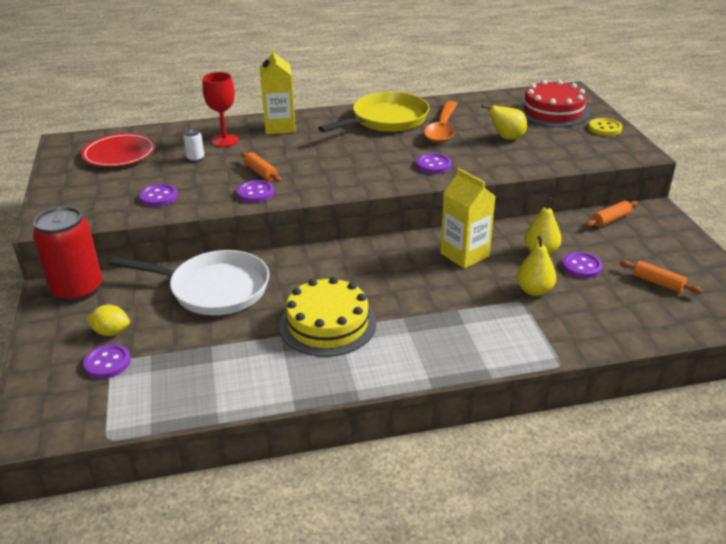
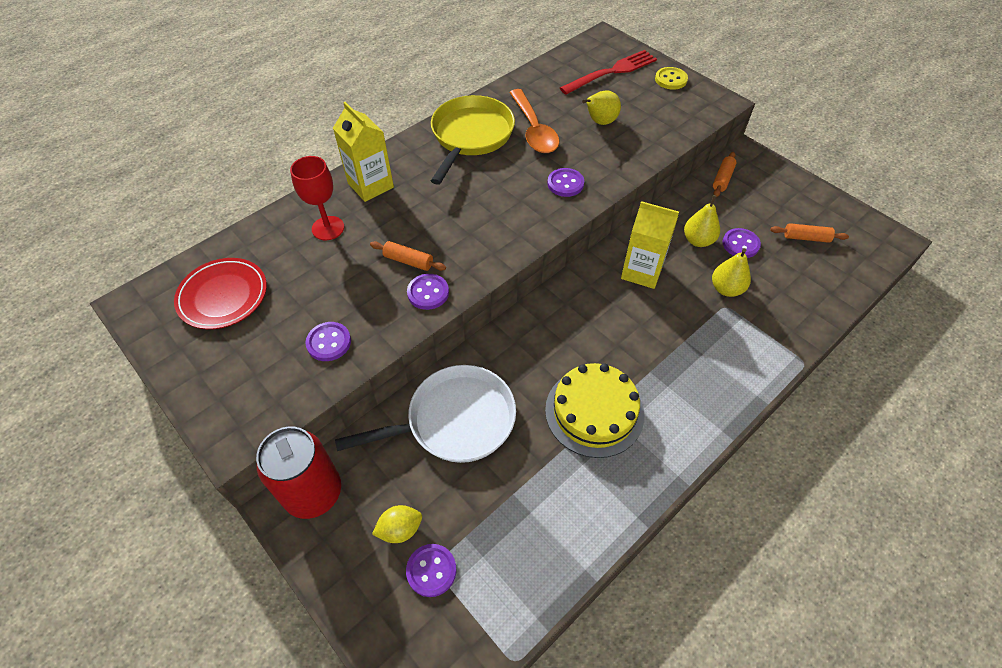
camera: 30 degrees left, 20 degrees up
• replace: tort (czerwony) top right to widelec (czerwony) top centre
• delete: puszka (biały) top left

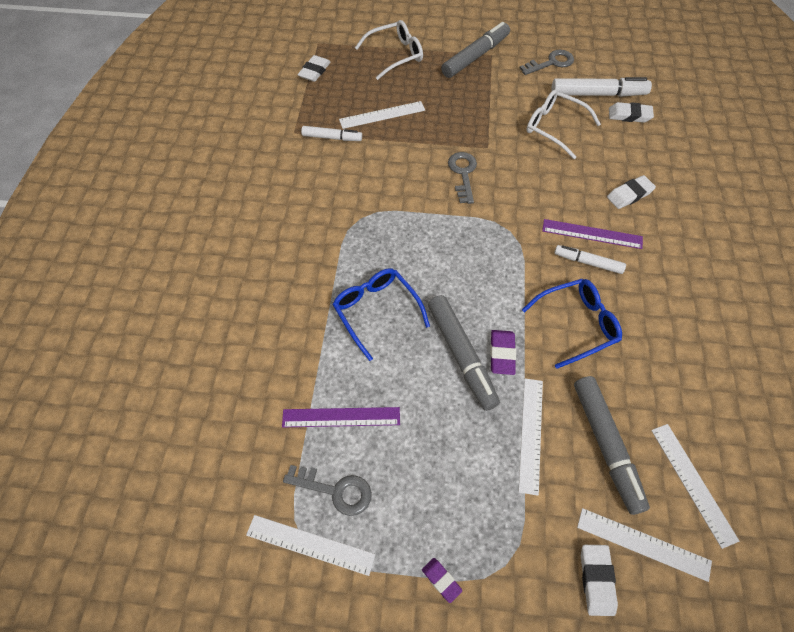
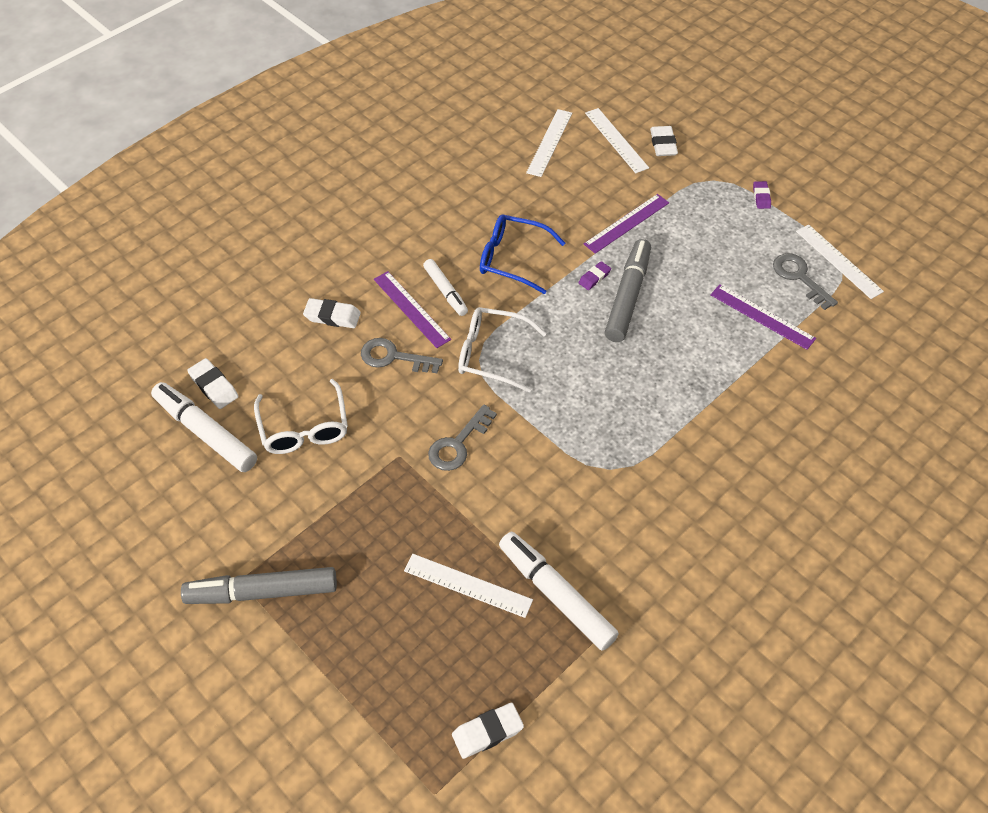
camera: 140 degrees left, 5 degrees down
• move: klucz (szary) (3rd from left in the first image) top right to klucz (szary) (1st from left) centre
• move: okulary (biały) (1st from left in the first image) top centre to okulary (biały) (2nd from left) centre
• resize: flamaster (biały) (1st from left in the first image) top centre = bottom centre x1.67
• resize: gumka do mazania (fioletowy) (2nd from left in the first image) centre = centre x0.66
• recolor: linijka (biały) (3rd from left) bottom right to linijka (fioletowy) (2nd from left) top centre
• rotate: gumka do mazania (biały) (2nd from left in the first image) bottom right = top right 45 degrees counterclockwise
• delete: okulary (niebieski) (1st from left) centre
• delete: flamaster (szary) (3rd from left) bottom right

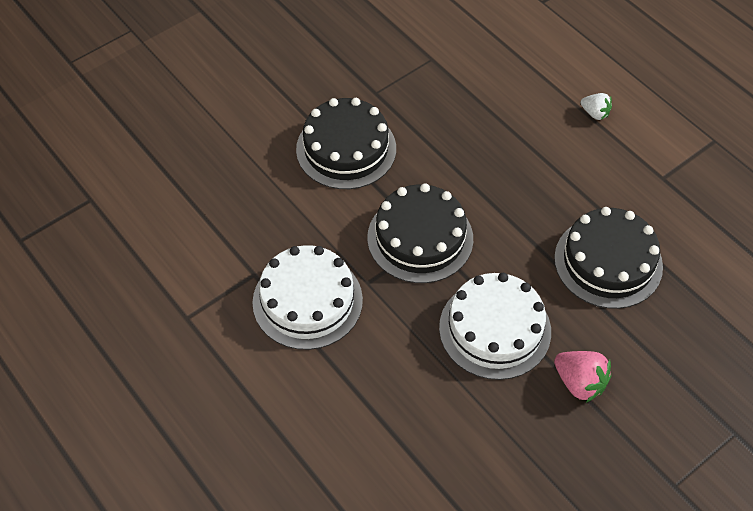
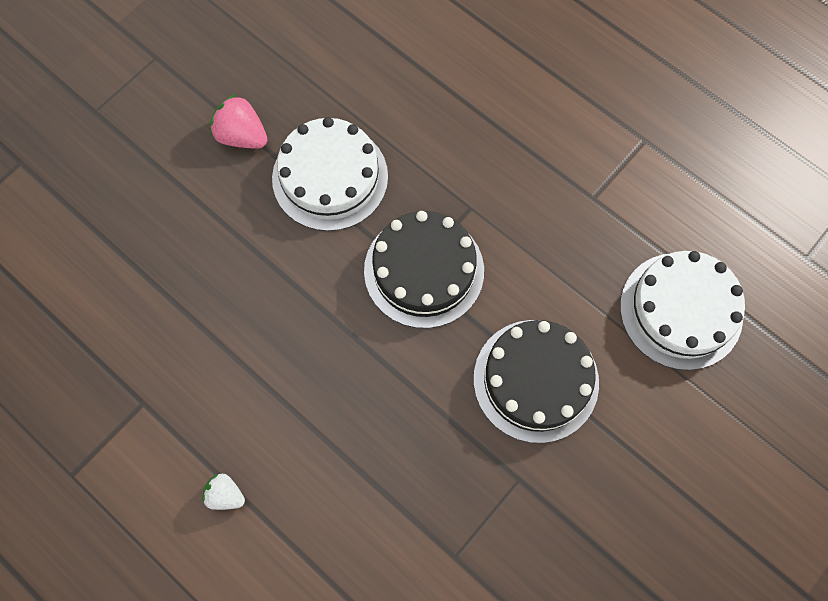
camera: 170 degrees right, 15 degrees up
• move: tort (biały) (1st from left in the first image) centre to tort (biały) (2nd from left) middle right
• delete: tort (czarny) (3rd from left) middle right

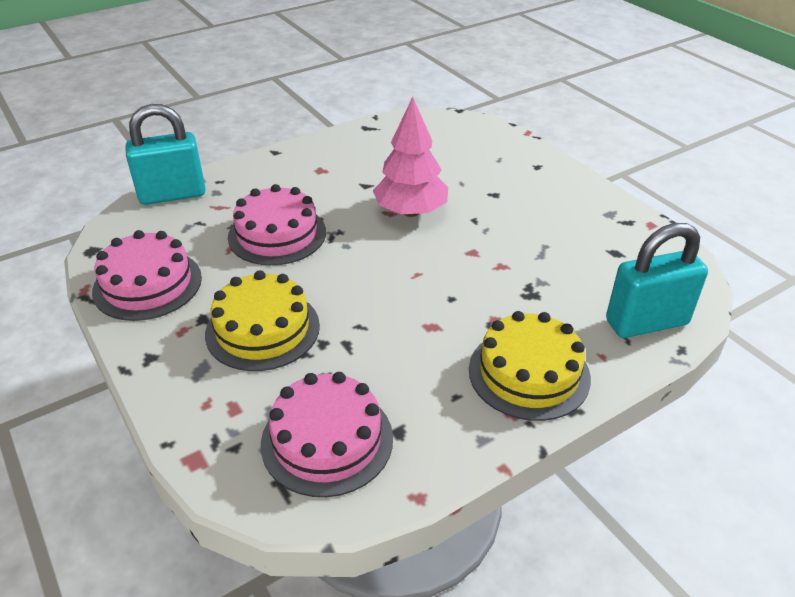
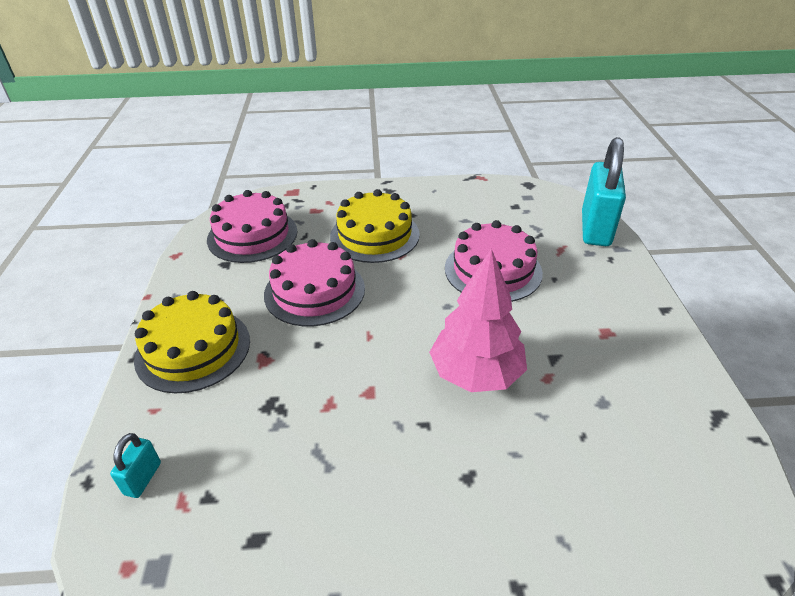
camera: 120 degrees right, 0 degrees up
• resize: kłódka (turkusowy) (2nd from left in the first image) middle right = bottom left x0.44
• move: tort (różowy) (1st from left in the first image) middle left to tort (różowy) (2nd from left) centre

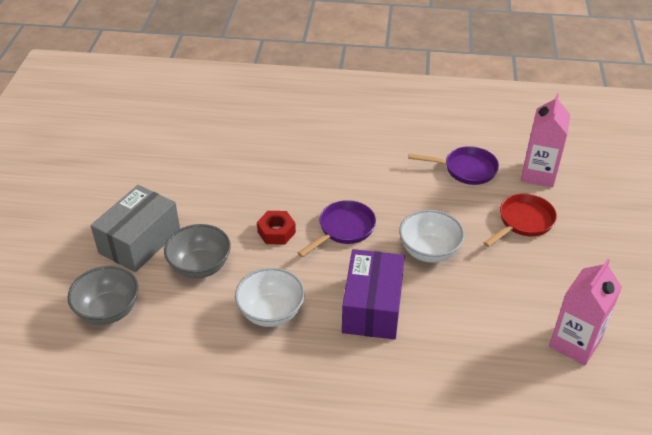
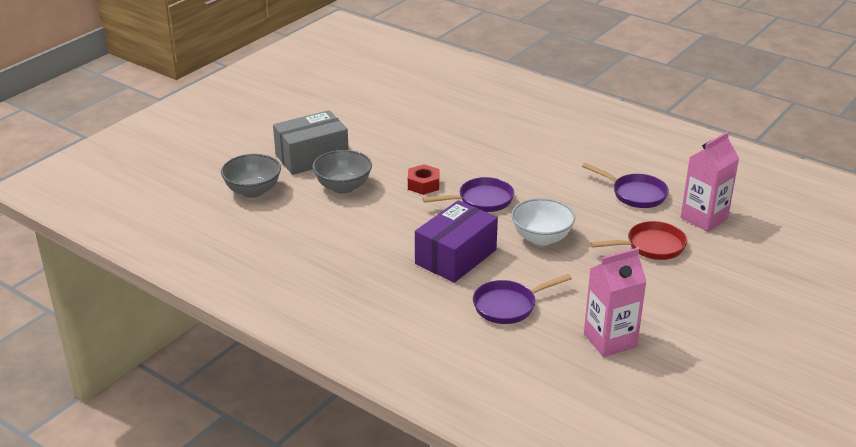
camera: 30 degrees right, 10 degrees down
• insert: patelnia (fioletowy) (2nd from left) bottom centre
• delete: miska (biały) (1st from left) bottom centre

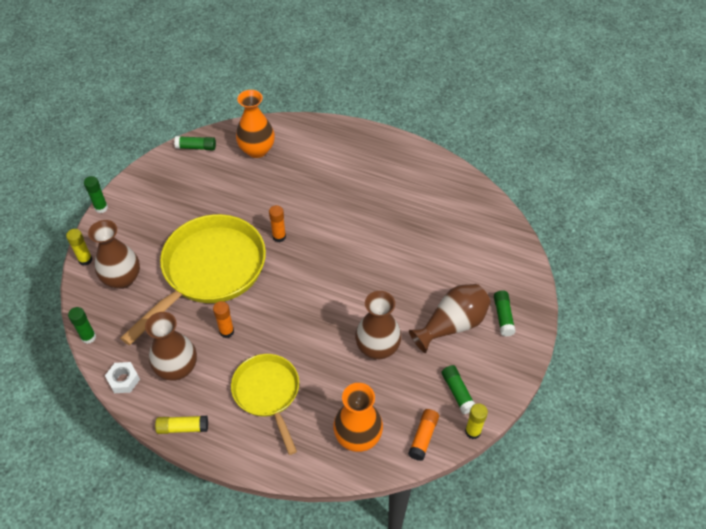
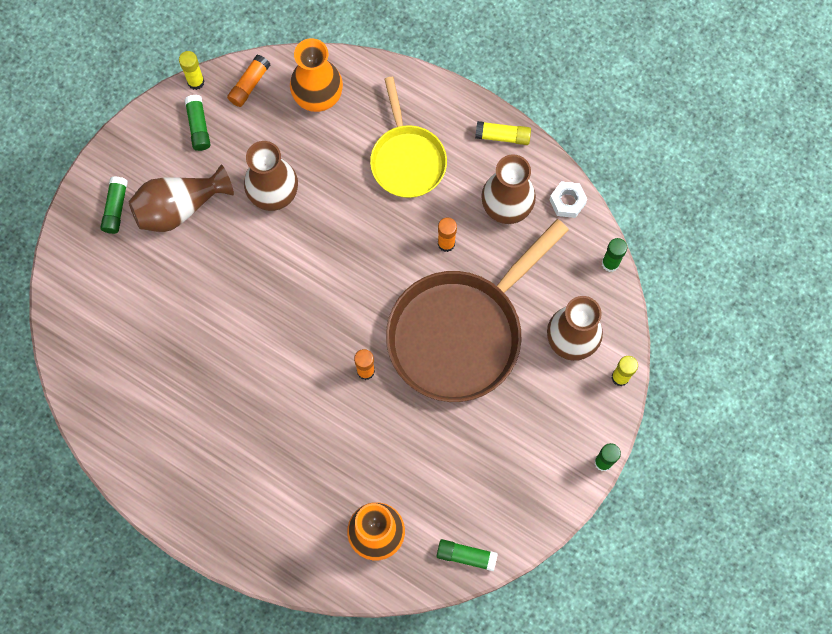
camera: 170 degrees left, 20 degrees up
• recolor: patelnia (żółty) (1st from left) middle left to patelnia (brązowy) centre

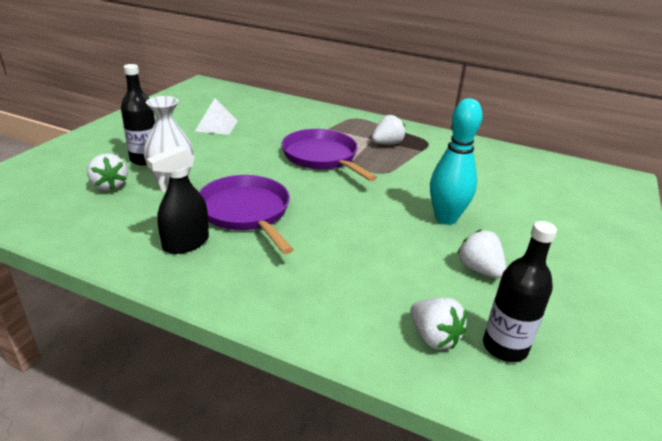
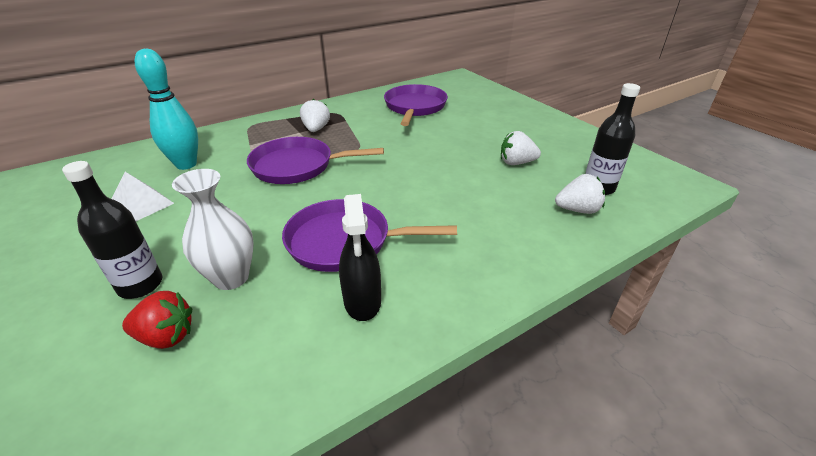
camera: 55 degrees left, 5 degrees up
• recolor: truskawka (biały) (1st from left) middle left to truskawka (czerwony) bottom left
• move: kręgiel (turkusowy) middle right to top left
• insert: patelnia (fioletowy) (3rd from left) top centre

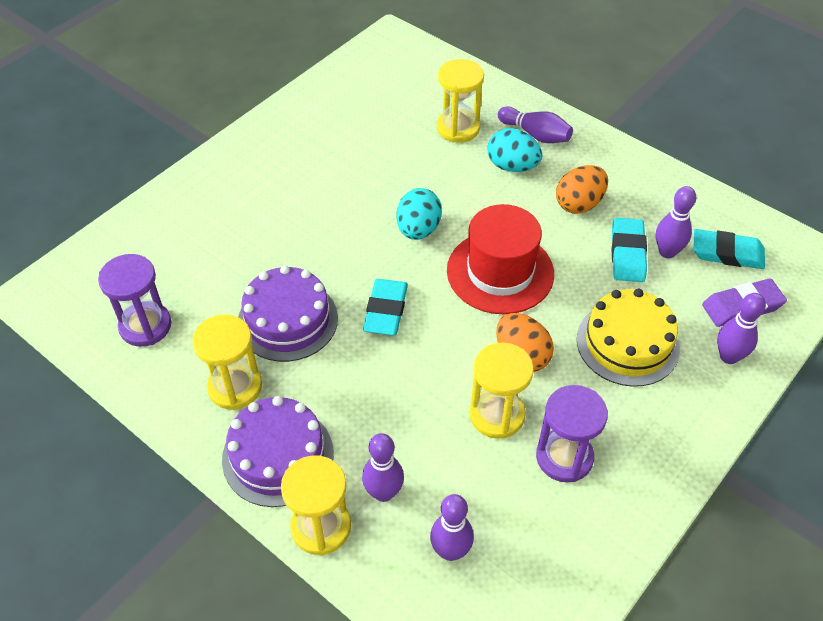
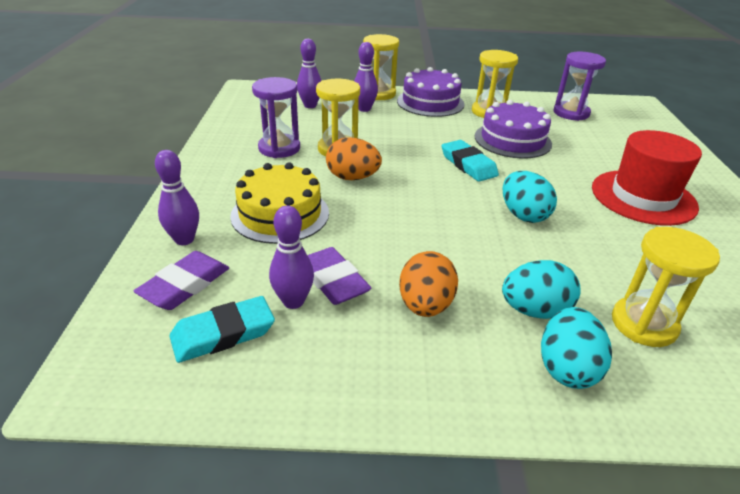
camera: 140 degrees right, 15 degrees down
• recolor: gumka do mazania (turkusowy) (2nd from left) middle right to gumka do mazania (fioletowy) (2nd from left) centre
• replace: kręgiel (fioletowy) (3rd from left) top centre to jajko (turkusowy) (3rd from left) bottom right
• move: kapelusz (czerwony) centre to middle right

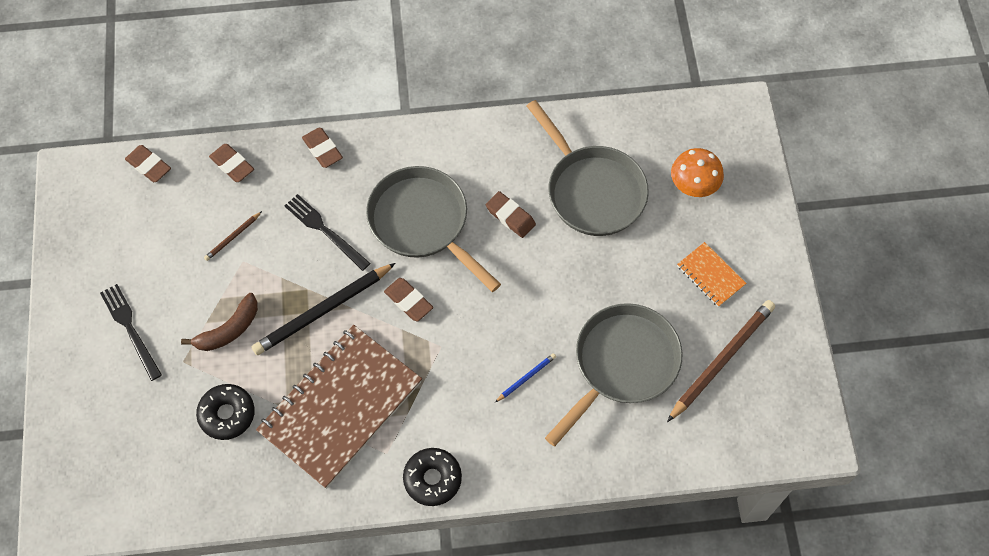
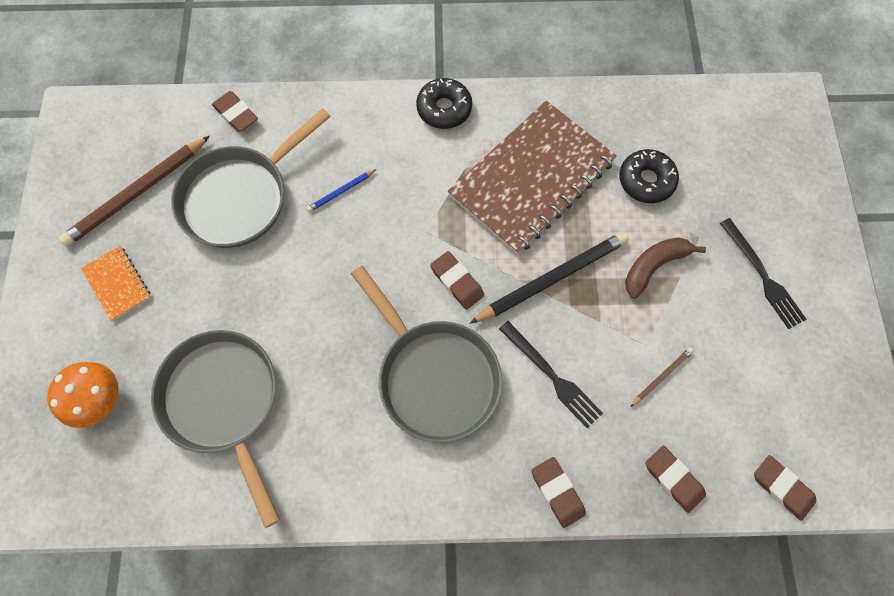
camera: 175 degrees left, 5 degrees up
• move: gumka do mazania (brązowy) (5th from left in the first image) centre to gumka do mazania (brązowy) (1st from left) top left

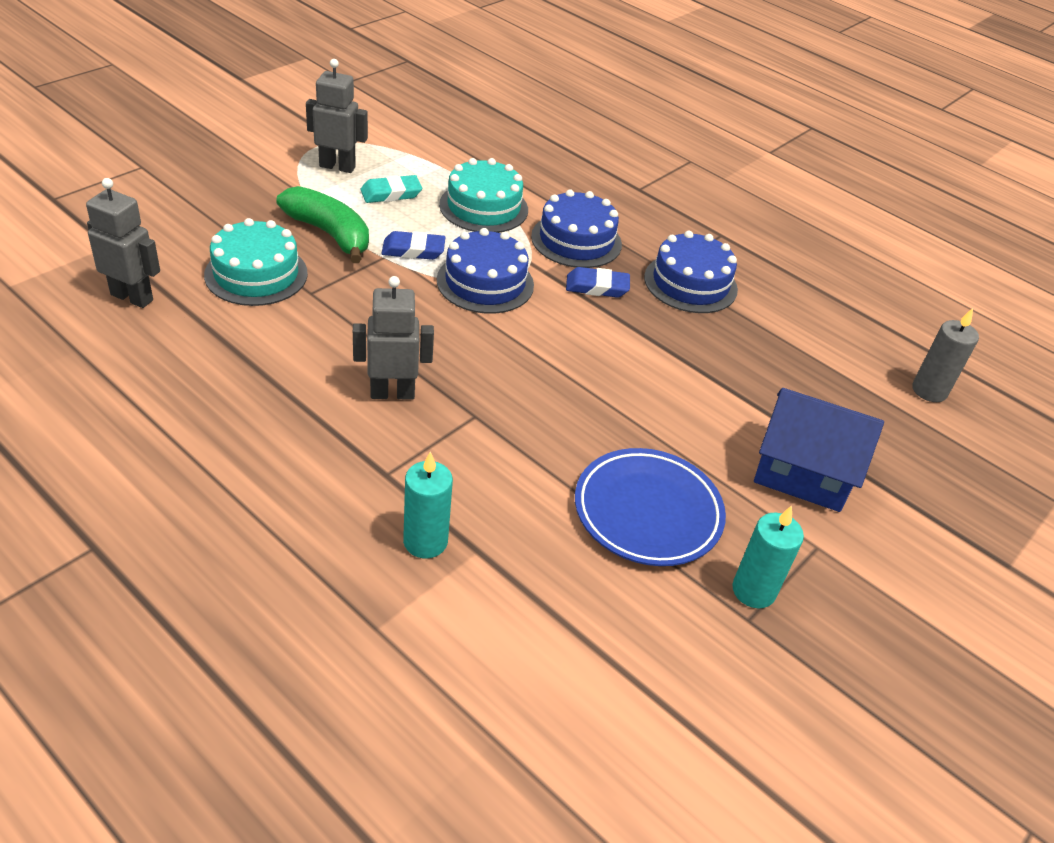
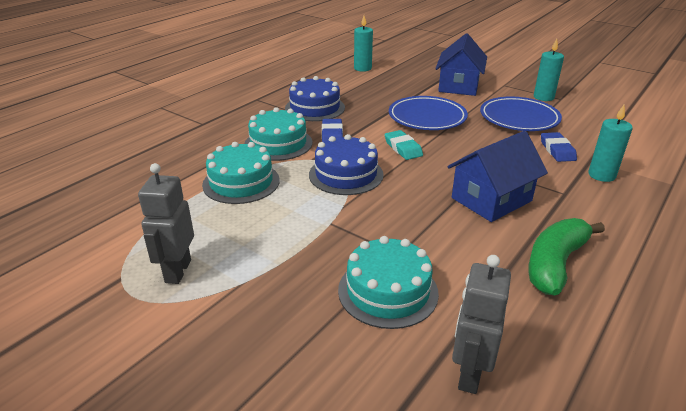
camera: 90 degrees left, 10 degrees down
• recolor: tort (niebieski) (2nd from left) top centre to tort (turkusowy) (2nd from left) top centre
• insert: świeca (turkusowy) (1st from left) top centre
• move: gumka do mazania (turkusowy) top centre to centre
• insert: talerz (niebieski) (1st from left) top centre
• replace: robot (szary) (3rd from left) centre to domek (niebieski) (2nd from left) middle right
• move: banan (zielony) top left to middle right
• move: gumka do mazania (niebieski) (1st from left in the first image) top centre to gumka do mazania (niebieski) (2nd from left) middle right
• delete: świeca (szary) middle right

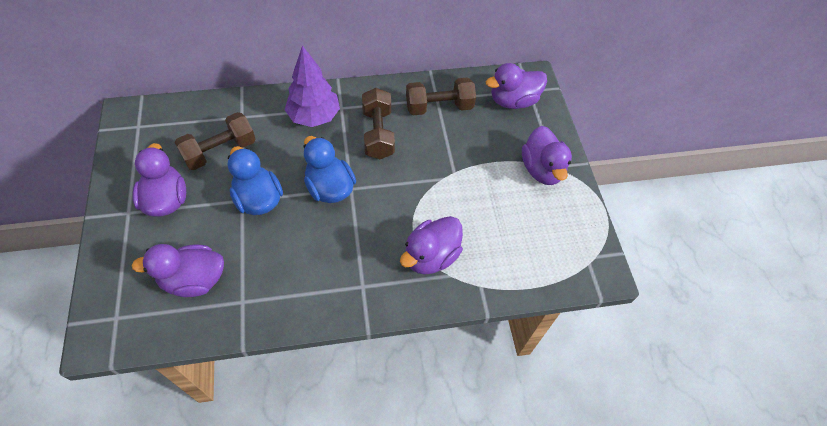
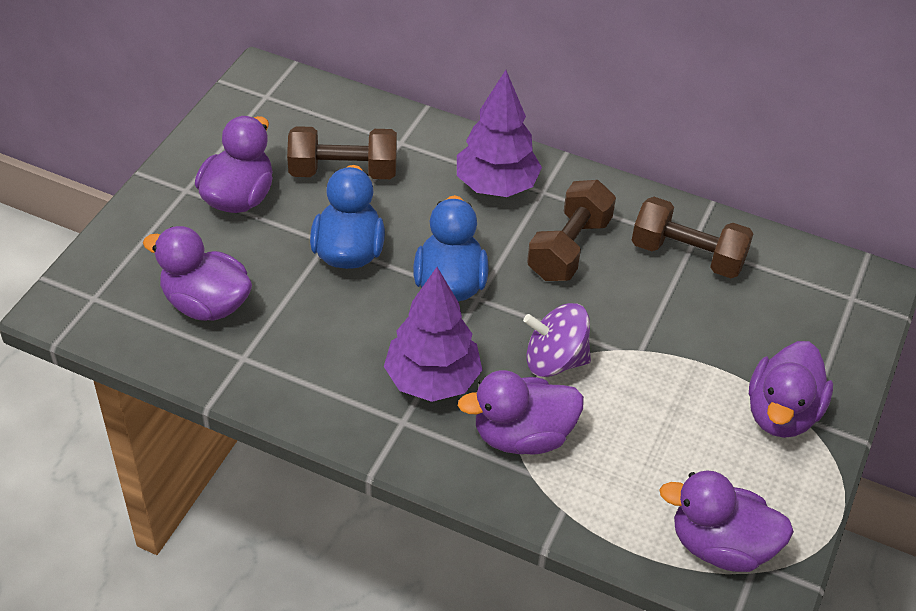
camera: 35 degrees right, 10 degrees down
• insert: drzewko (fioletowy) (1st from left) centre
• insert: bączek (fioletowy) centre
• move: kaczka (fioletowy) (4th from left) top centre to bottom right

